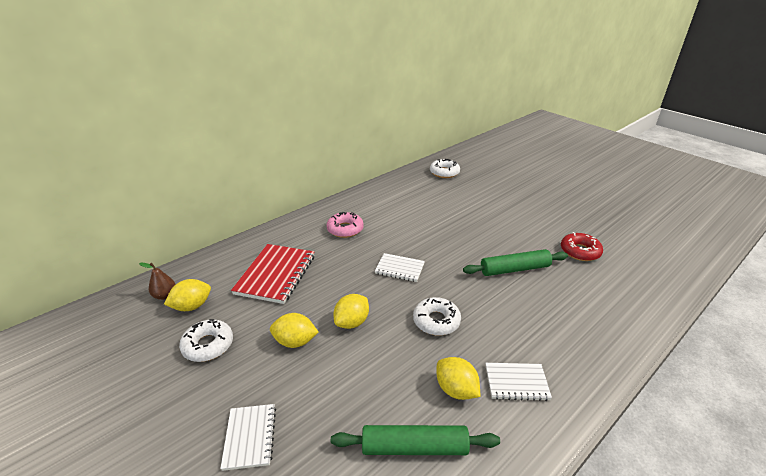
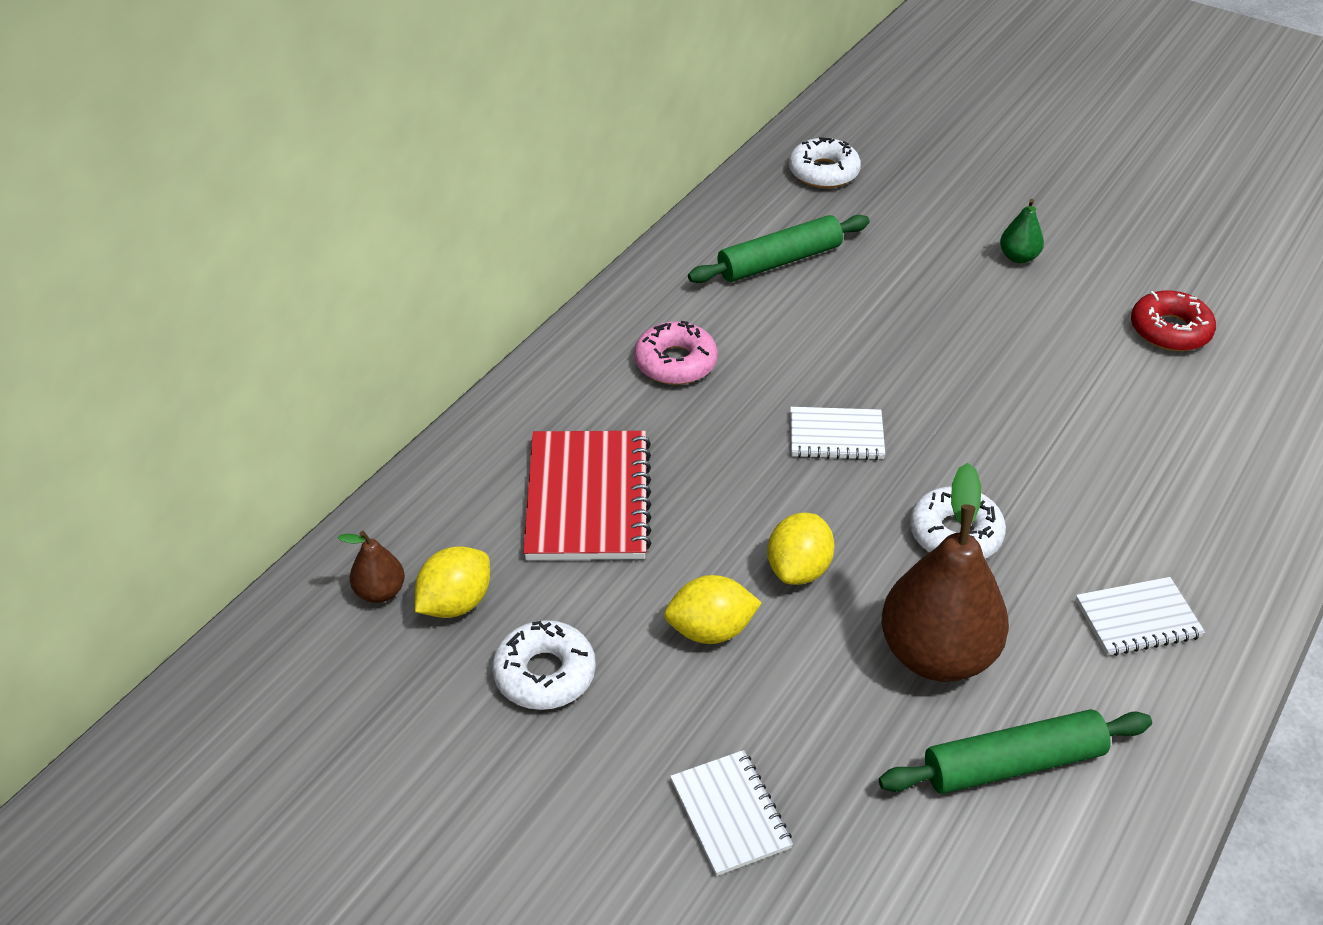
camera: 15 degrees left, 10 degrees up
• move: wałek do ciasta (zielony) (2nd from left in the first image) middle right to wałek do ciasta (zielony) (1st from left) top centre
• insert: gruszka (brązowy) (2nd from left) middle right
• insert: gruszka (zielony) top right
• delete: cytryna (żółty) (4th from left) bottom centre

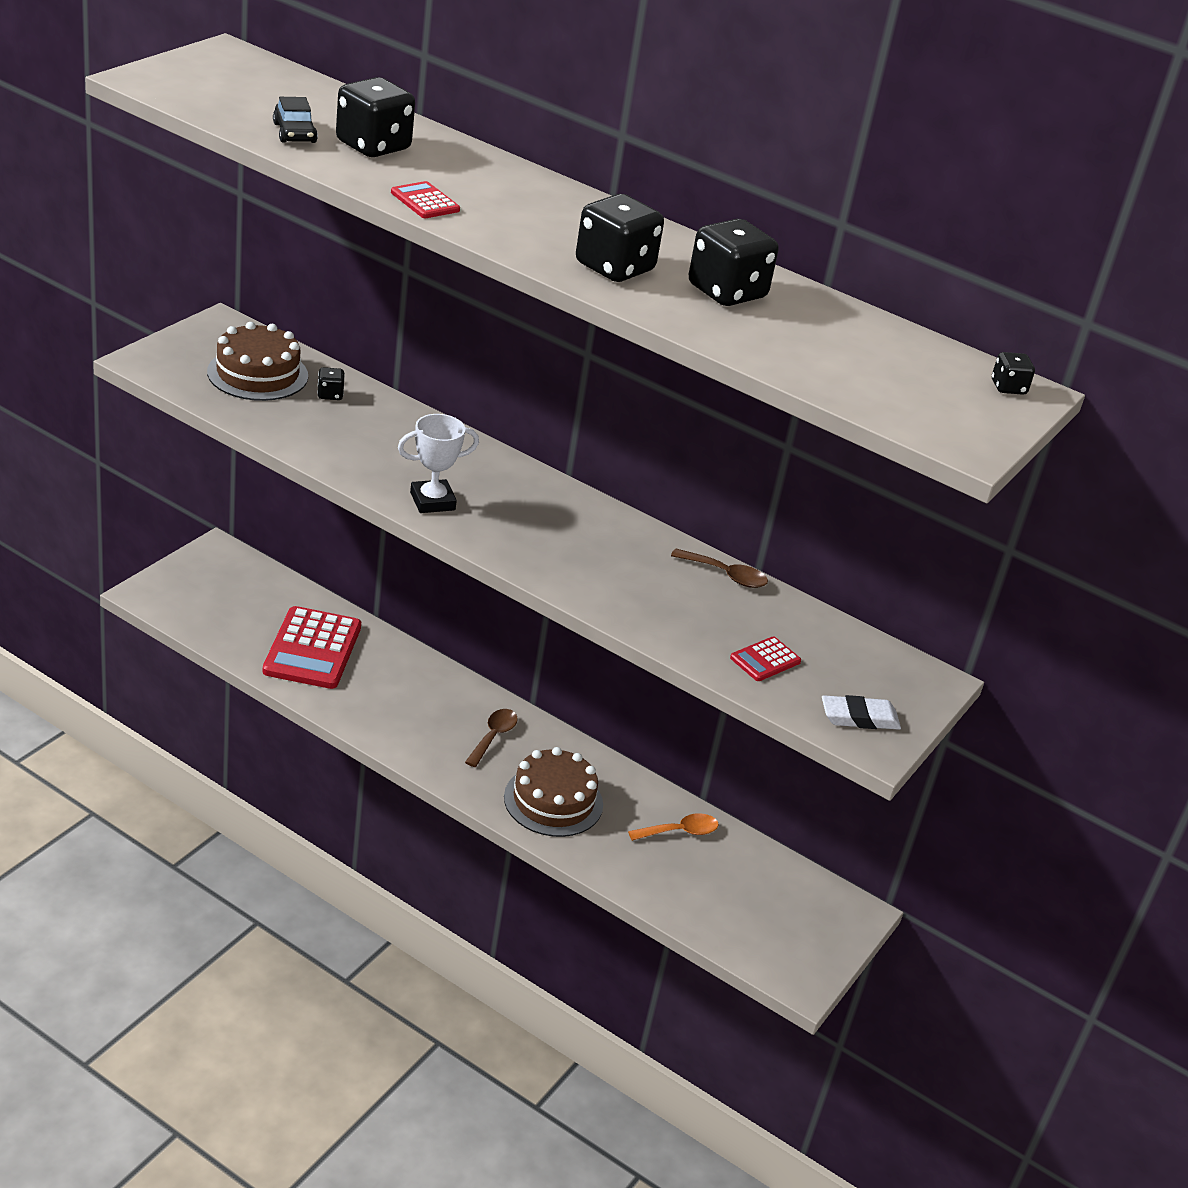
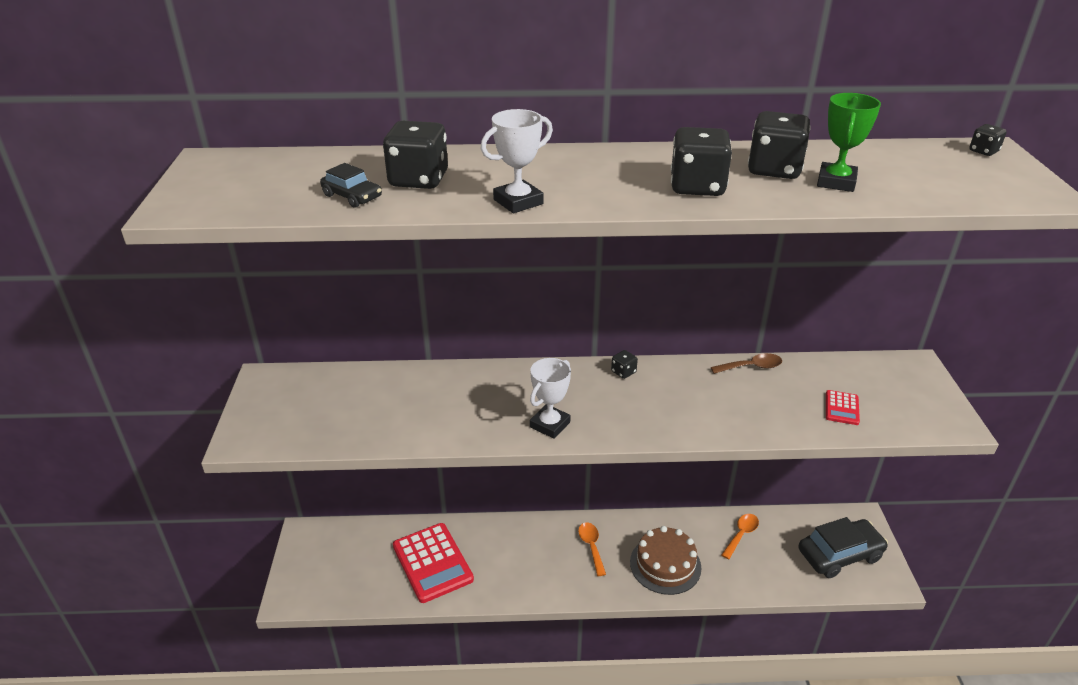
camera: 30 degrees left, 0 degrees up
• replace: kalkulator (czerwony) (2nd from left) top centre to puchar (biały) (1st from left) top centre
• recolor: łyżka (brązowy) (1st from left) centre to łyżka (pomarańczowy) (1st from left) bottom centre
• move: kostka do gry (czarny) (1st from left in the first image) top left to kostka do gry (czarny) (2nd from left) centre
• insert: samochód (czarny) (2nd from left) bottom right
• insert: puchar (zielony) top right
• delete: tort (brązowy) (1st from left) top left
• delete: gumka do mazania (biały) middle right

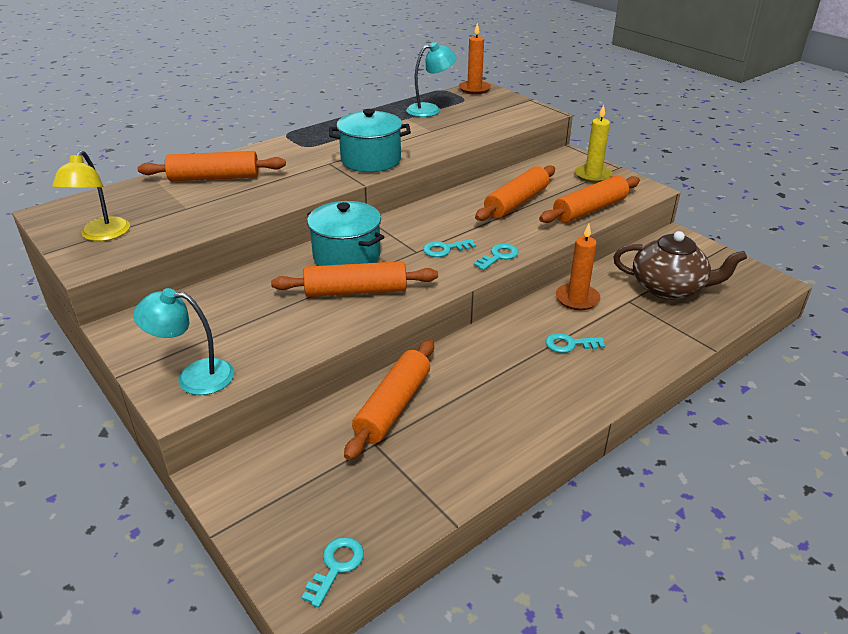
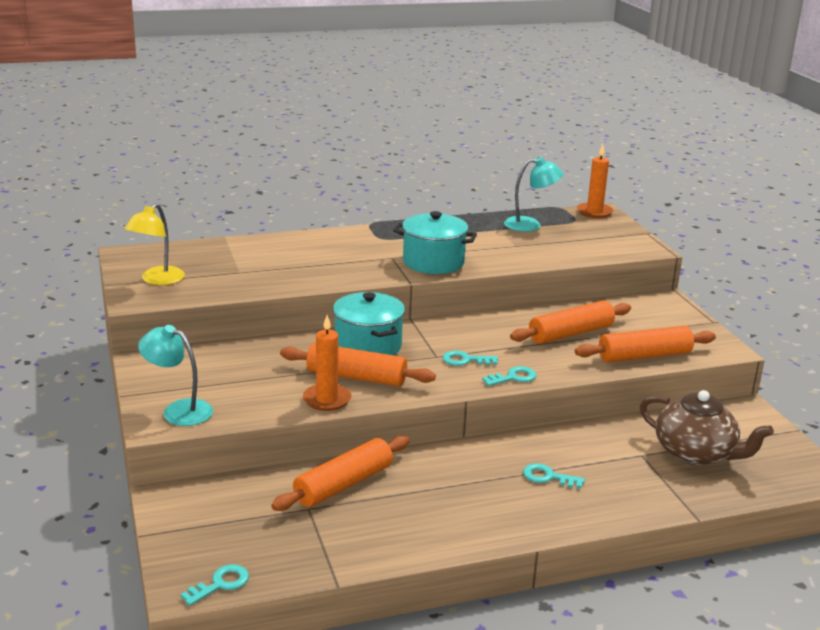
camera: 20 degrees right, 10 degrees down
• move: świeca (pomarańczowy) (2nd from left in the first image) middle right to świeca (pomarańczowy) (1st from left) centre
• delete: wałek do ciasta (pomarańczowy) (1st from left) top left
• delete: świeca (żółty) top right

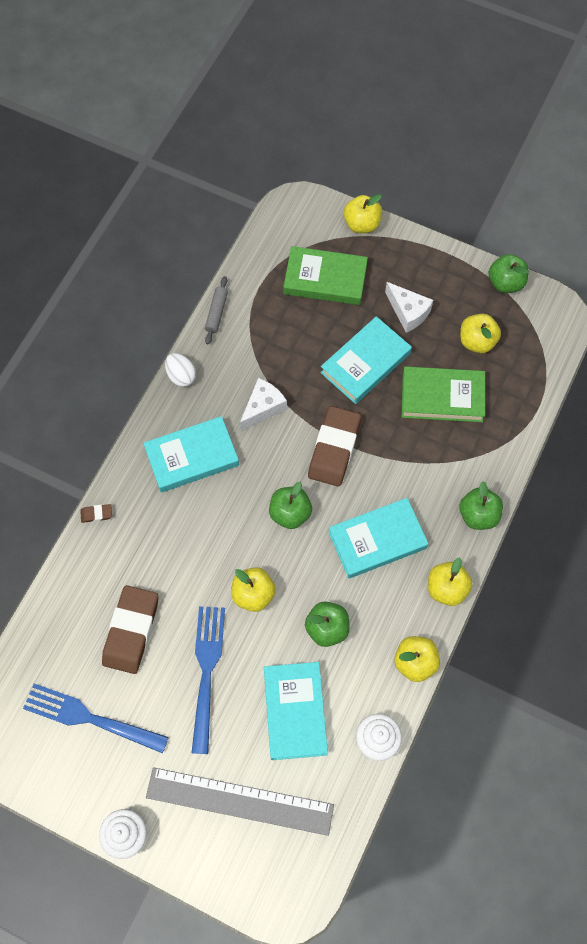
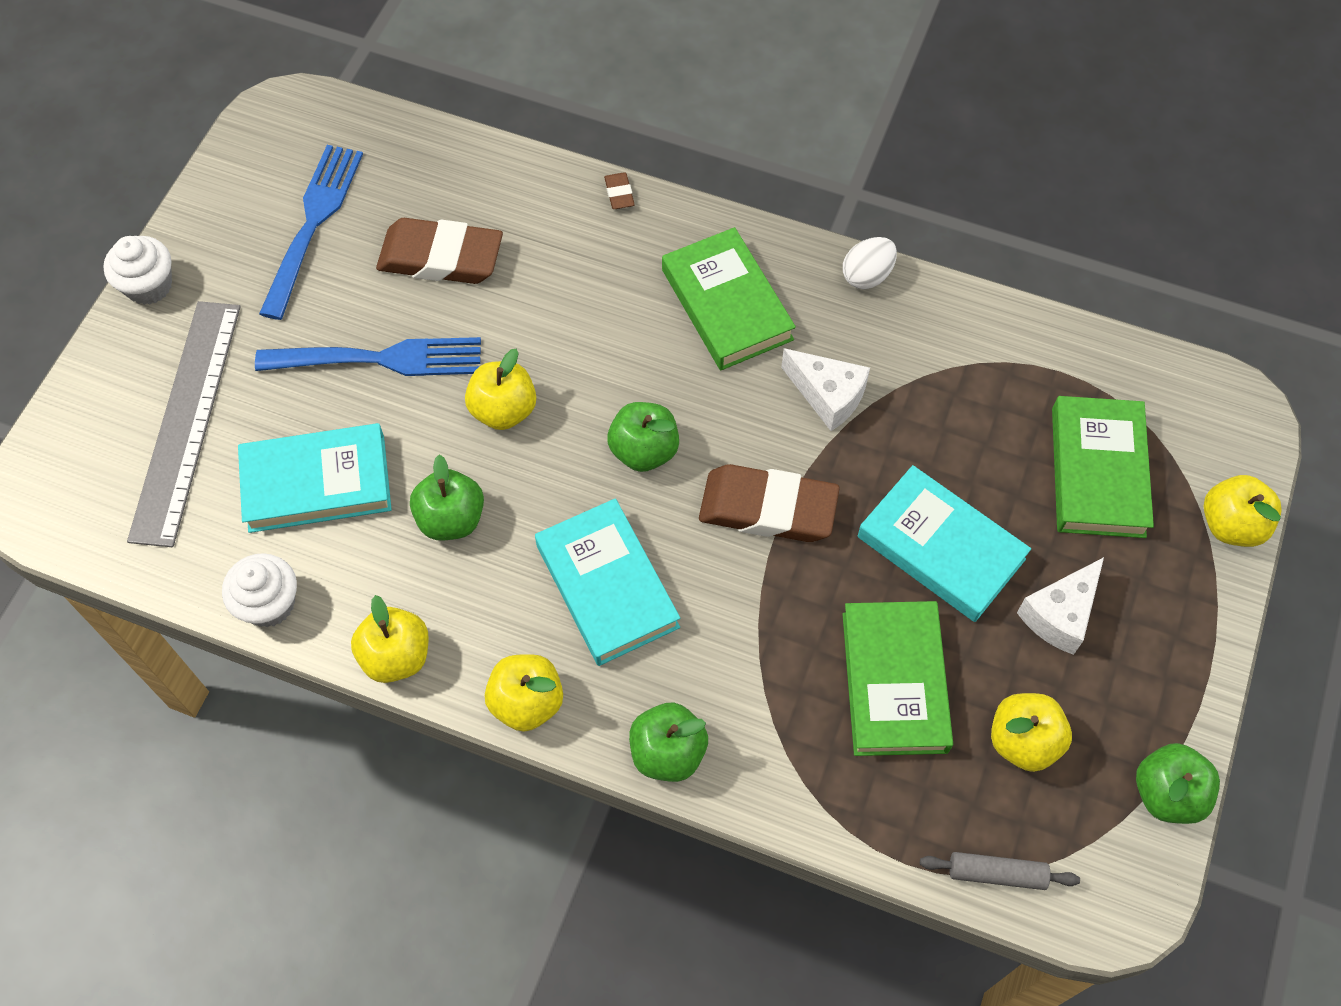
camera: 85 degrees right, 5 degrees down
• recolor: książka (turkusowy) (1st from left) middle left to książka (zielony) (1st from left) top centre
• move: wałek do ciasta (szary) top centre to bottom right

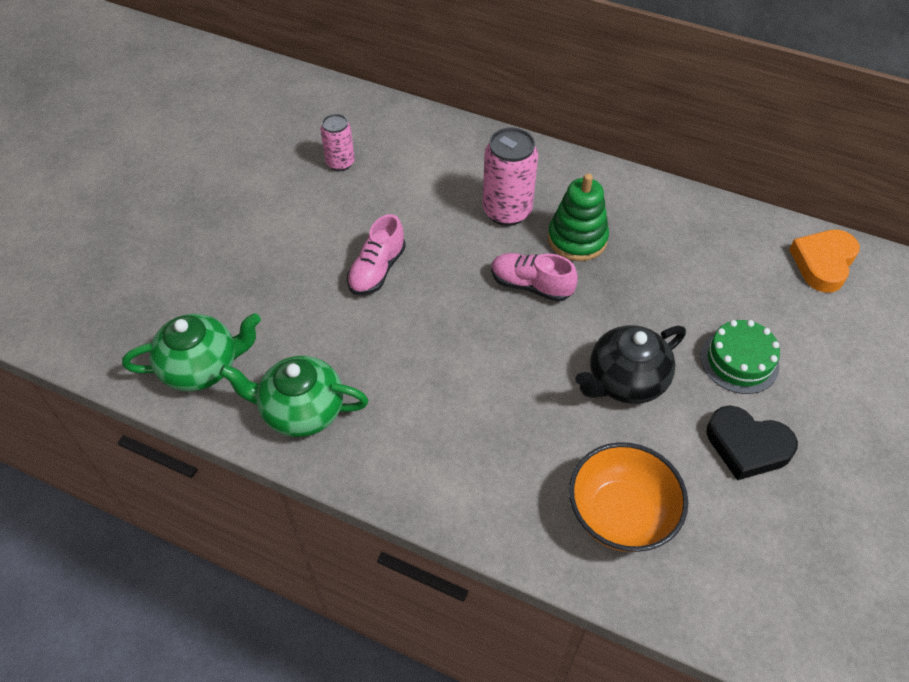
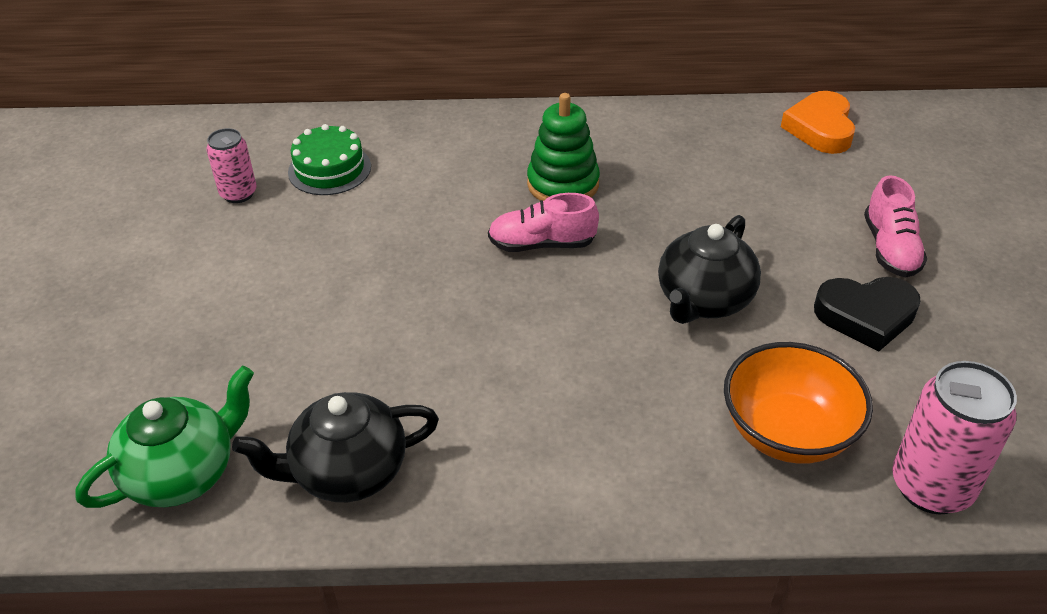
camera: 25 degrees left, 10 degrees down
• recolor: imbryk (zielony) (2nd from left) middle left to imbryk (czarny) (1st from left) bottom left
• move: tort (zielony) middle right to top left
• move: but (różowy) (1st from left in the first image) centre to but (różowy) (2nd from left) middle right
• move: puszka (różowy) (2nd from left) top centre to bottom right

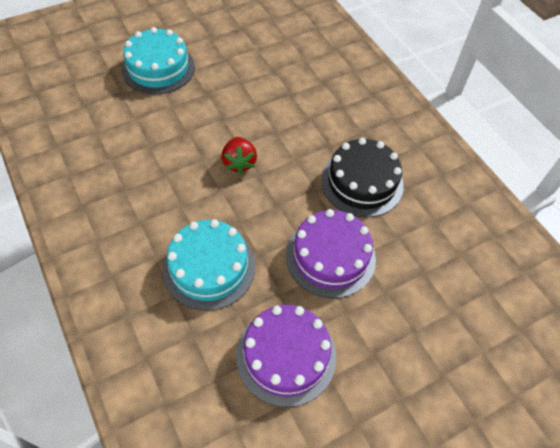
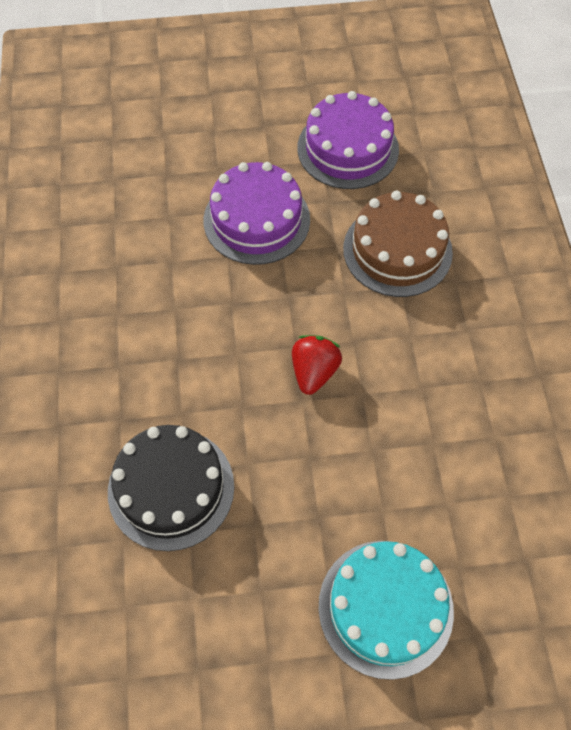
camera: 155 degrees left, 5 degrees up
• move: tort (czarny) centre to bottom left
• recolor: tort (turkusowy) (2nd from left) centre to tort (brązowy) middle right

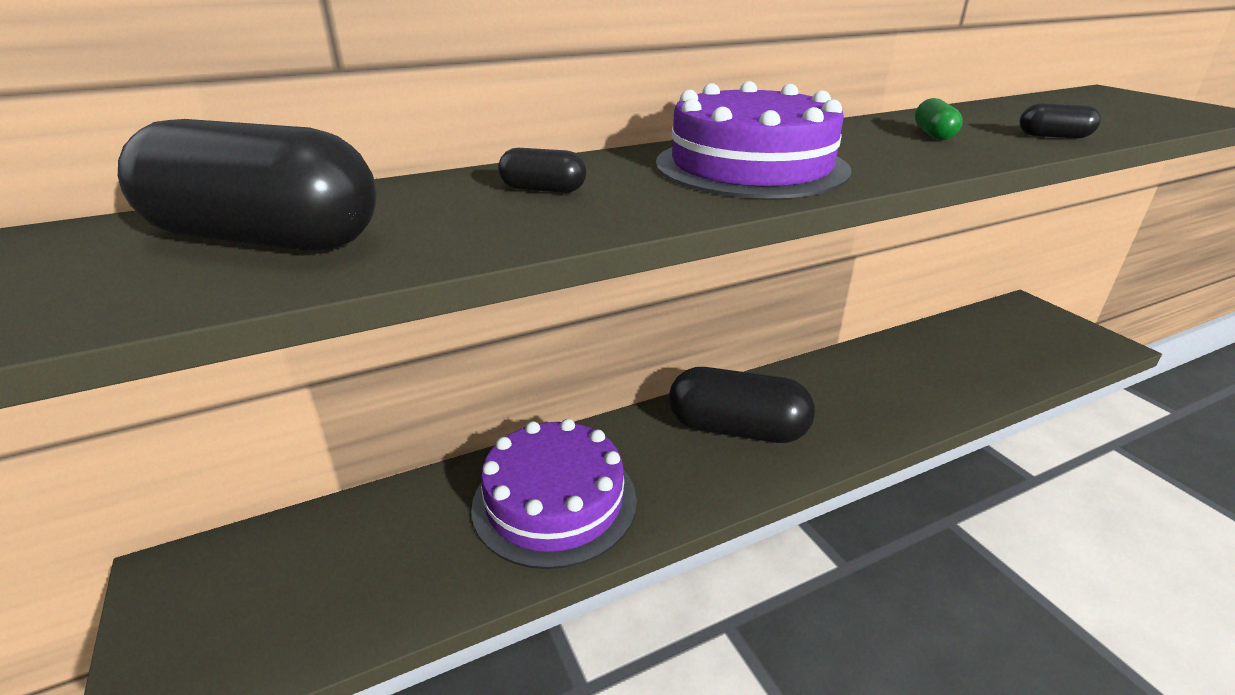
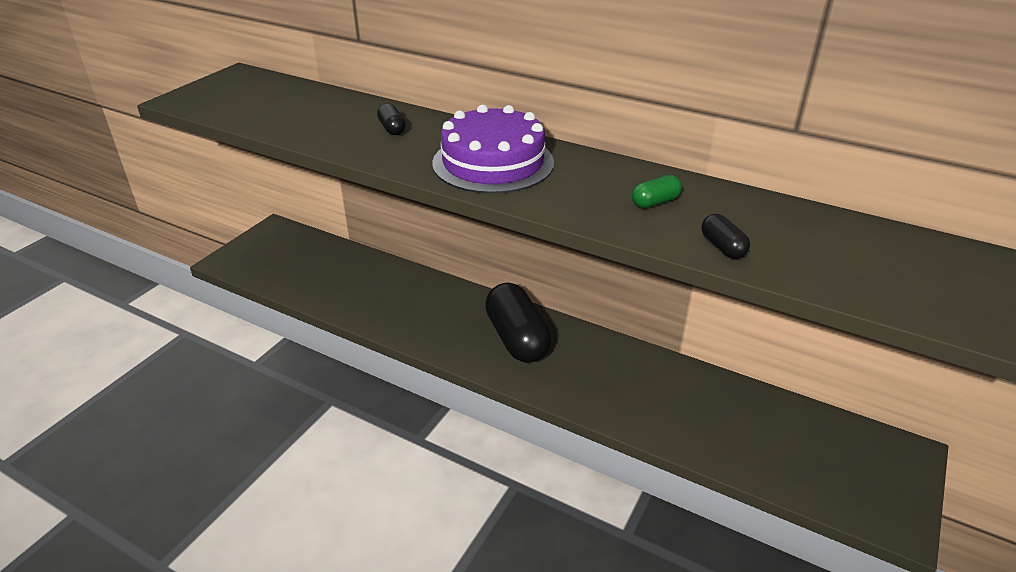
camera: 55 degrees right, 5 degrees up
• delete: kapsułka (czarny) (1st from left) top left
• delete: tort (fioletowy) (1st from left) bottom centre

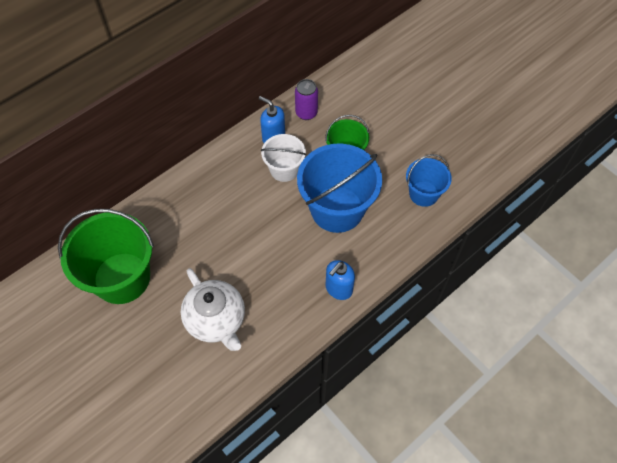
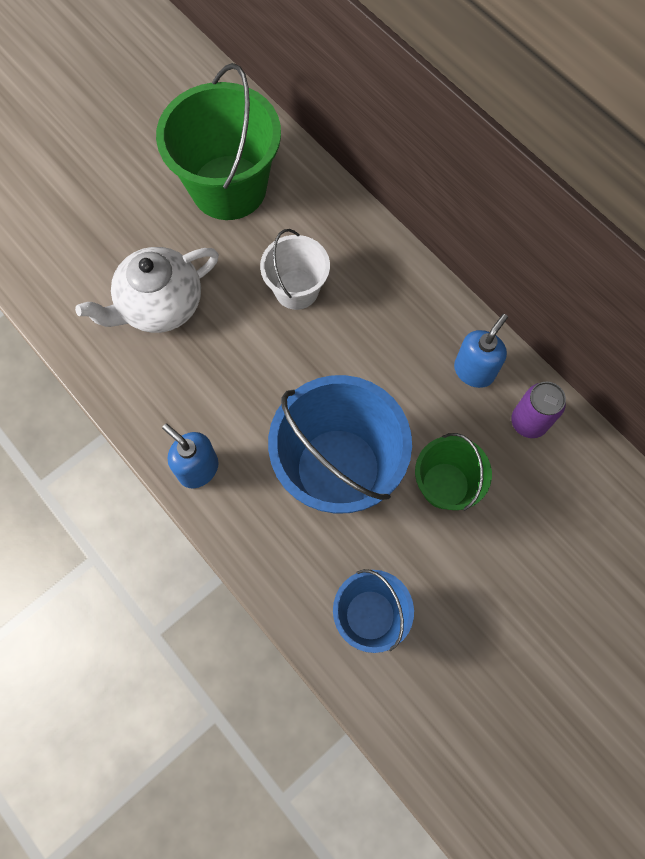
camera: 90 degrees right, 10 degrees up
• move: wiadro (biały) centre to top centre

